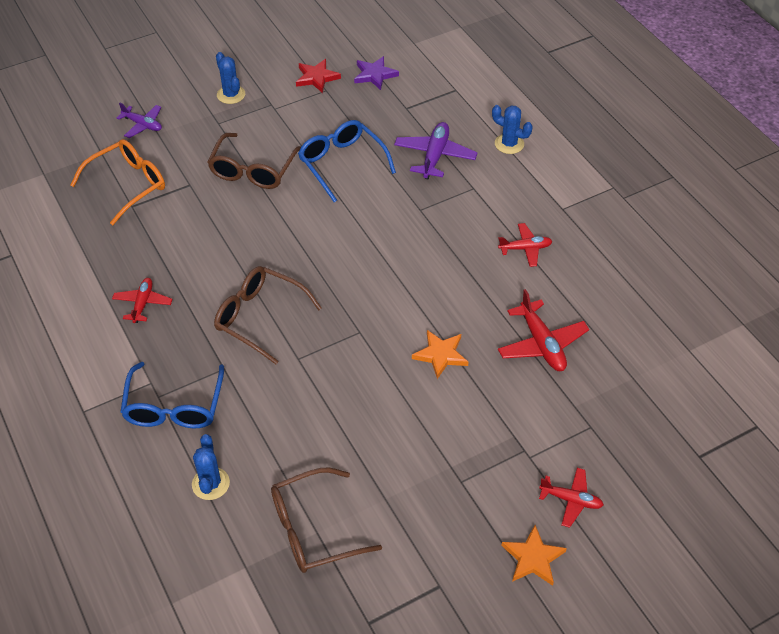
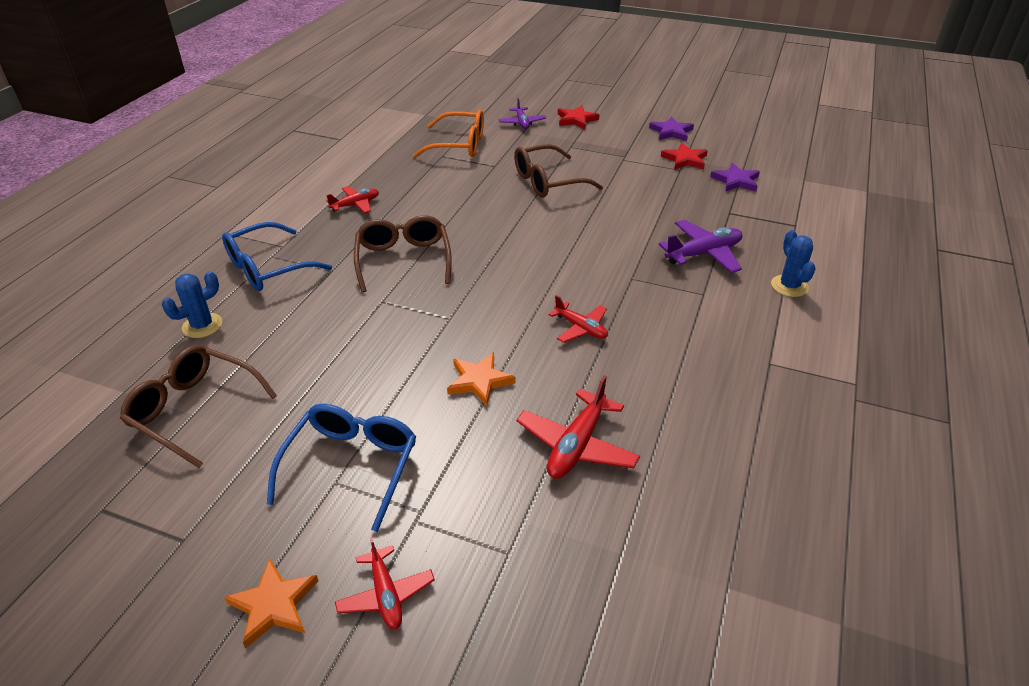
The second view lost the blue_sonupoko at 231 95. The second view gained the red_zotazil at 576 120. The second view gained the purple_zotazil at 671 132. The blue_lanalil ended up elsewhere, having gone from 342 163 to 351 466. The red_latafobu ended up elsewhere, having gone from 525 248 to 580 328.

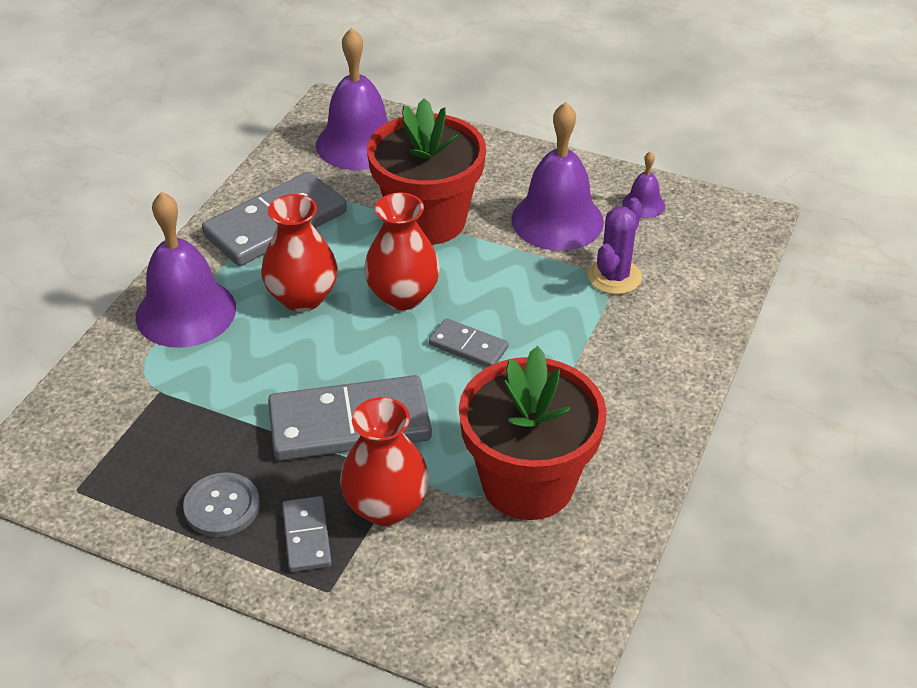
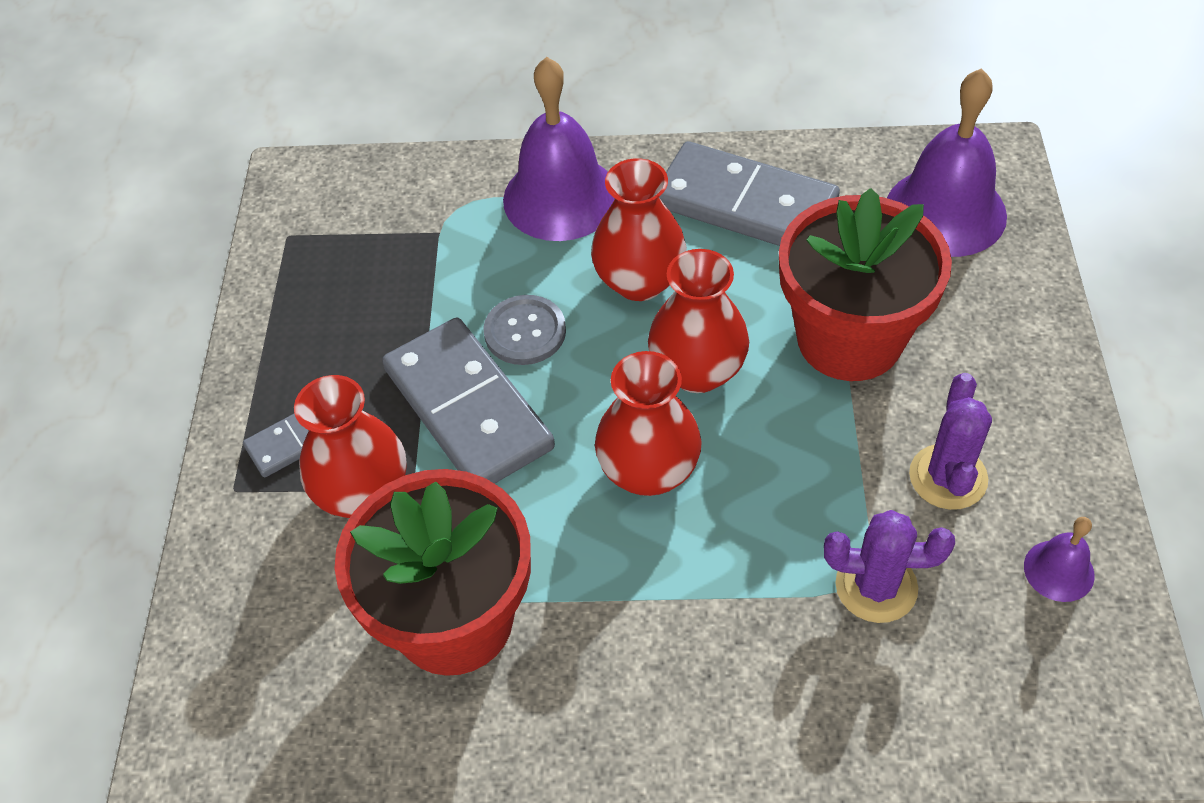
The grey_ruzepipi ended up elsewhere, having gone from 222 506 to 525 332. Where the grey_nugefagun stood at 468 346, the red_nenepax came to stand at 648 471. Where the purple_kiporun stood at 557 220, the purple_sonupoko came to stand at 948 477.

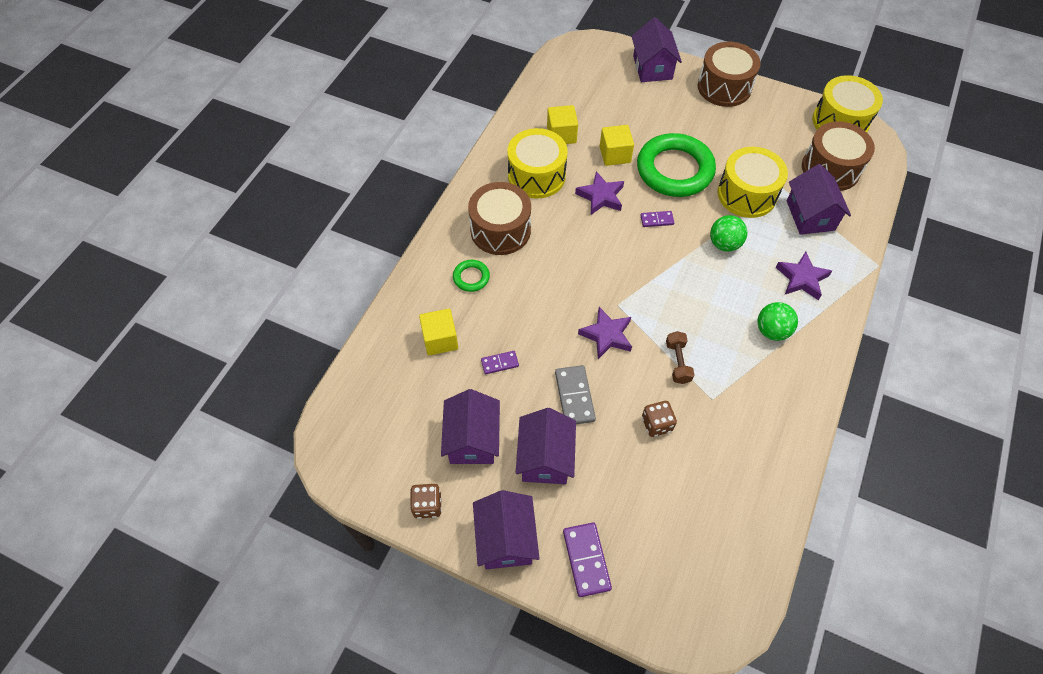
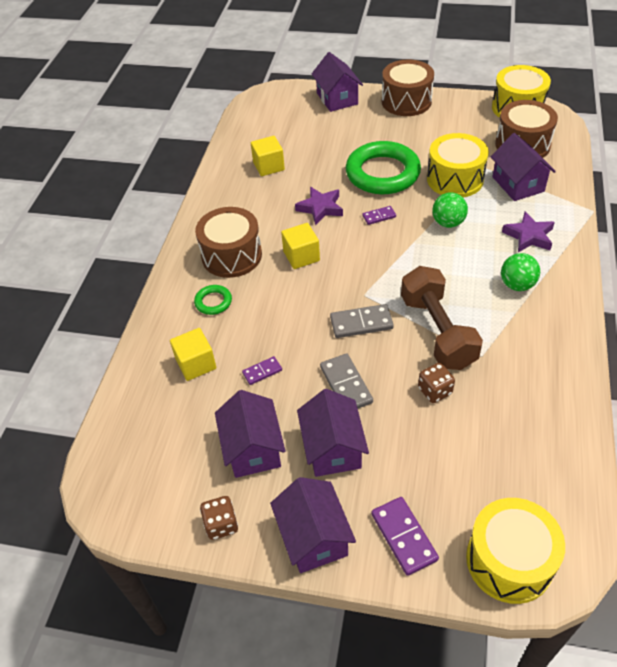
The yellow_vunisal ended up elsewhere, having gone from 536 175 to 509 560. The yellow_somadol ended up elsewhere, having gone from 615 154 to 301 256. Where the purple_zotazil stood at 606 335, the grey_nugefagun came to stand at 361 323. The size of the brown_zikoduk at 678 362 changed by a factor of 2.14.

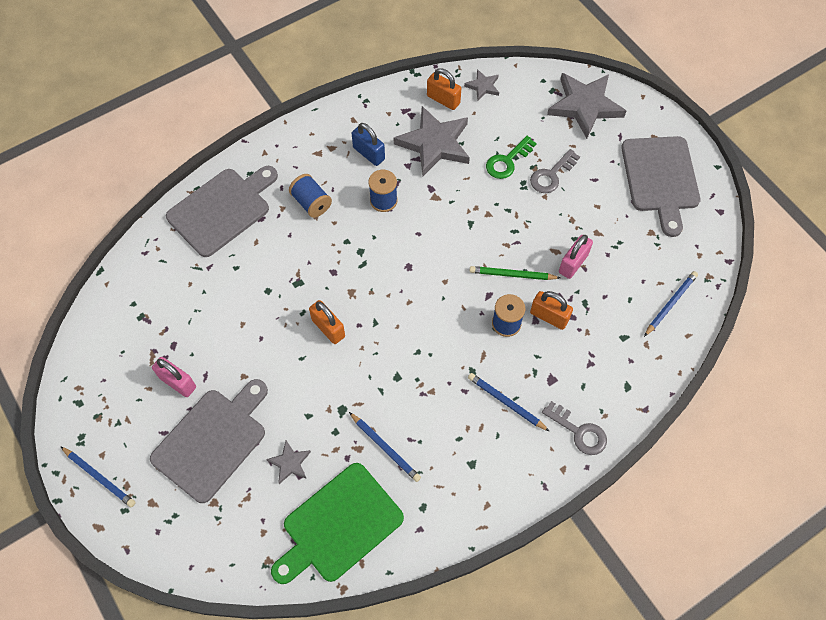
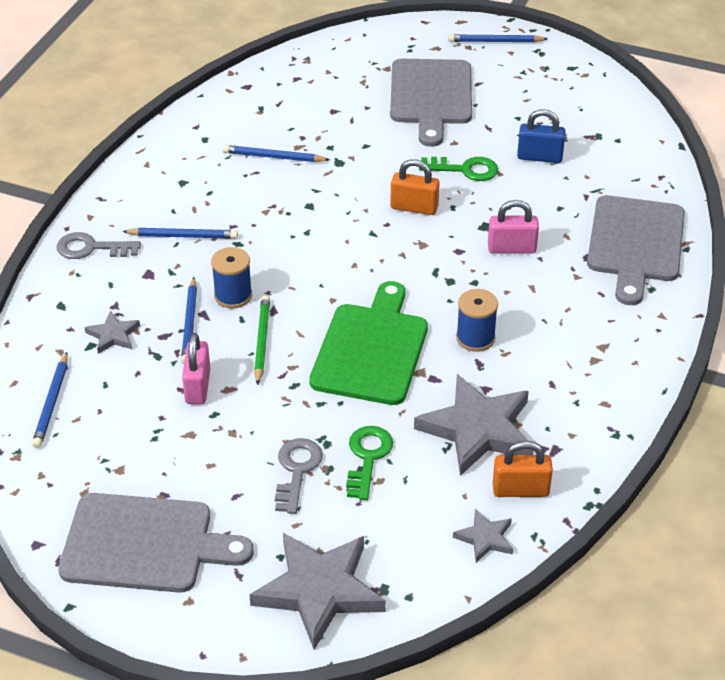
The second view lost the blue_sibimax at 311 203. The second view gained the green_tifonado at 465 169. The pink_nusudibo ended up elsewhere, having gone from 178 382 to 511 248. The grey_zotazil ended up elsewhere, having gone from 290 463 to 113 335. The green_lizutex ended up elsewhere, having gone from 338 525 to 371 349. The blue_nusudibo ended up elsewhere, having gone from 369 153 to 539 157. Where the orange_nusudibo stood at 549 316, the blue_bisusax came to stand at 190 323. The green_bisusax at 512 275 ended up facing another way, 60 degrees counterclockwise from before. The grey_lizutex at 660 178 ended up facing another way, 135 degrees clockwise from before.

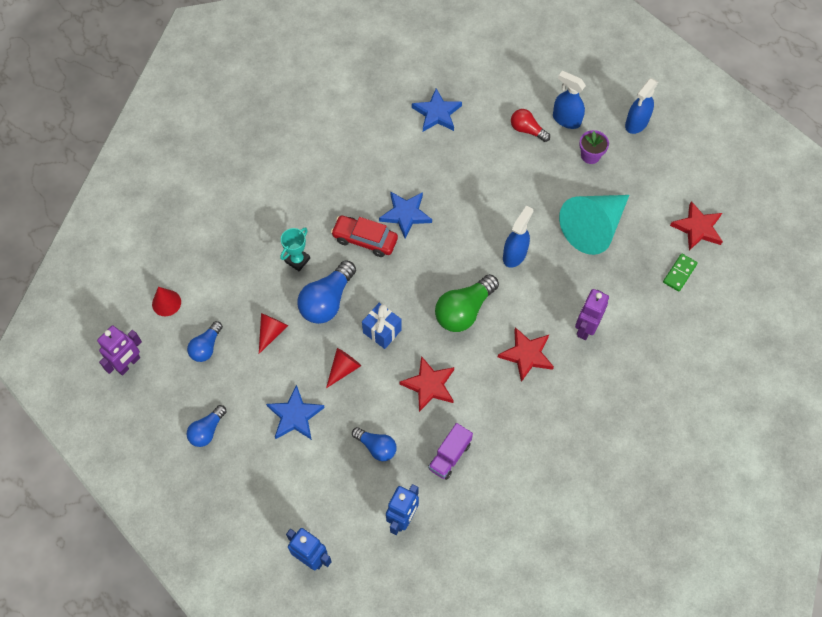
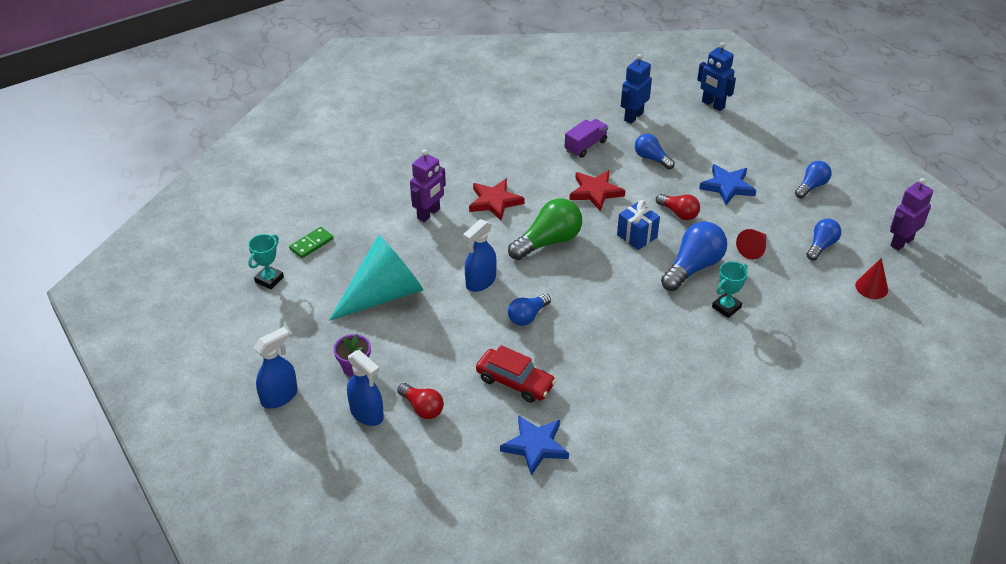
The second view lost the blue_zotazil at 405 214. The second view gained the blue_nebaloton at 528 316. The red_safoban ended up elsewhere, having gone from 365 239 to 515 382. Where the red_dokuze stood at 343 369, the red_nebaloton came to stand at 679 213. Where the red_zotazil stood at 697 228, the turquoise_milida came to stand at 269 279.

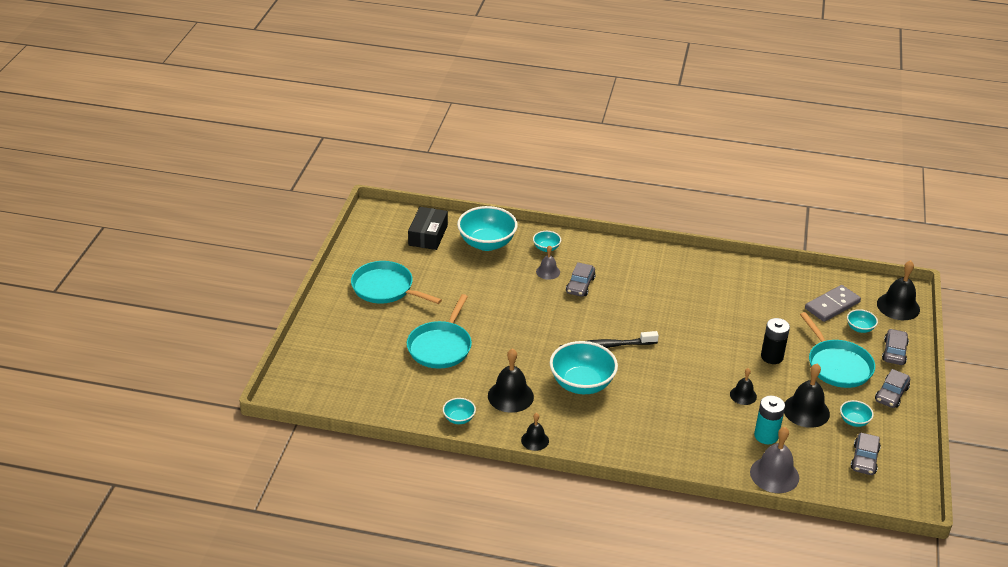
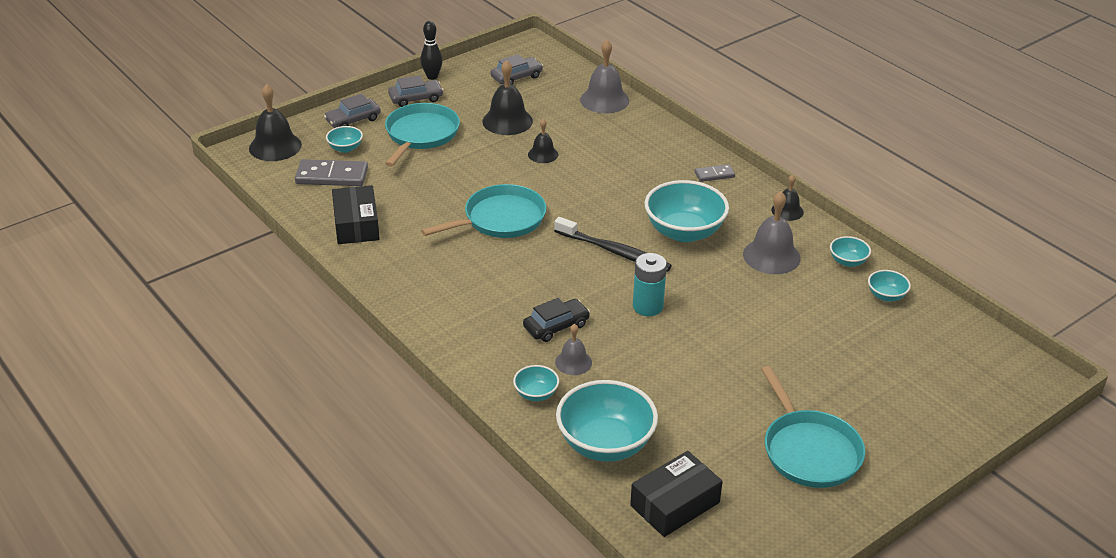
The second view lost the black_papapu at 772 357. The second view gained the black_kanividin at 356 224. The second view gained the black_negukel at 432 77. The second view gained the grey_nugefagun at 714 175. The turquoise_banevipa ended up elsewhere, having gone from 440 347 to 501 219. The turquoise_papapu ended up elsewhere, having gone from 766 436 to 647 306. The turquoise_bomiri ended up elsewhere, having gone from 854 421 to 886 296. What was the black_kiporun at 510 396 turned into the grey_kiporun at 771 256. What was the grey_safoban at 580 285 turned into the black_safoban at 556 326.

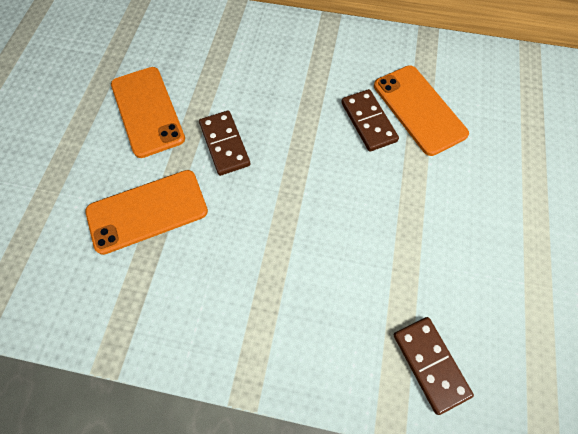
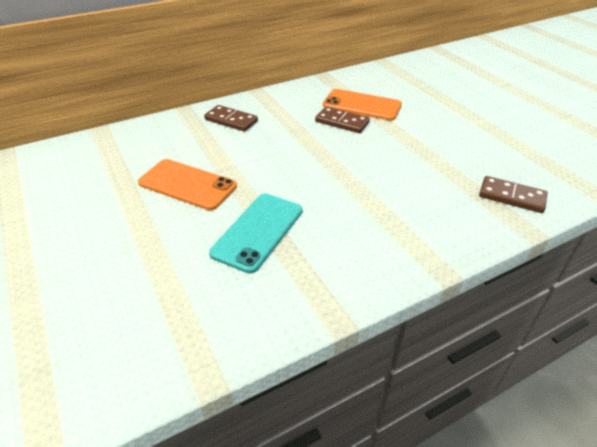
The brown_nugefagun ended up elsewhere, having gone from 225 144 to 231 120. What was the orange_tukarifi at 147 211 turned into the turquoise_tukarifi at 258 231.

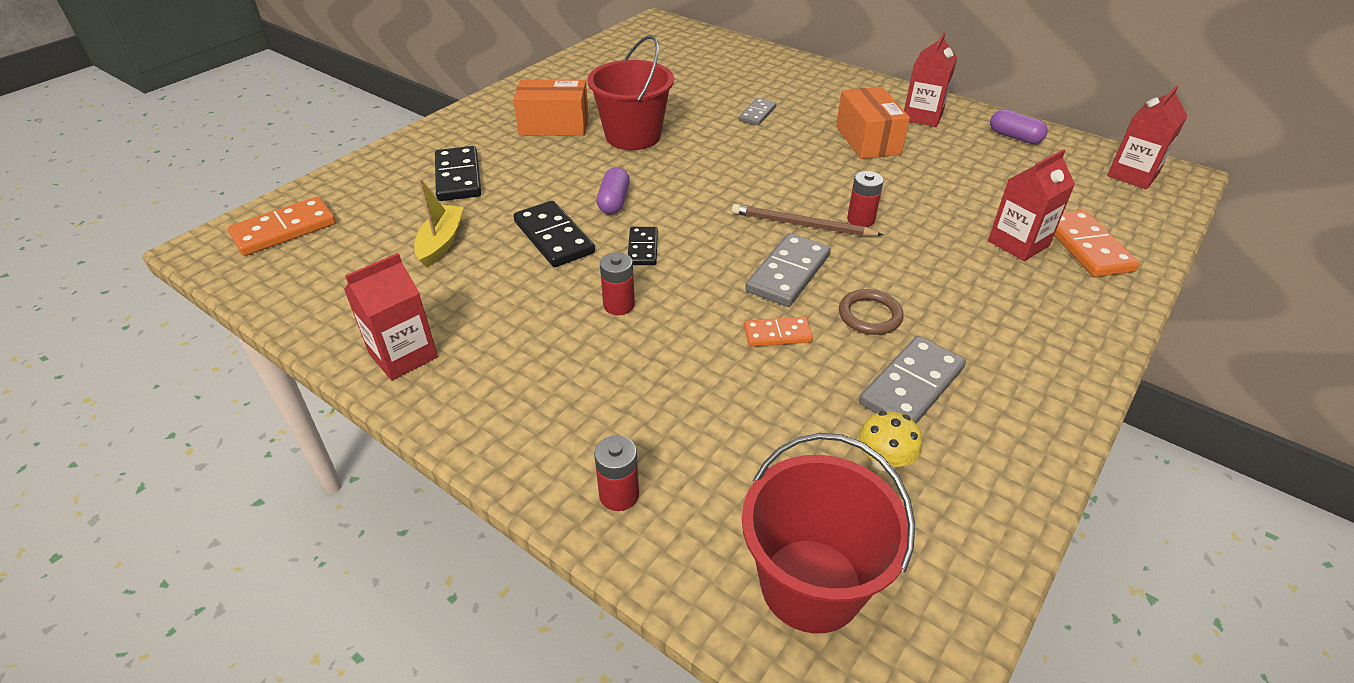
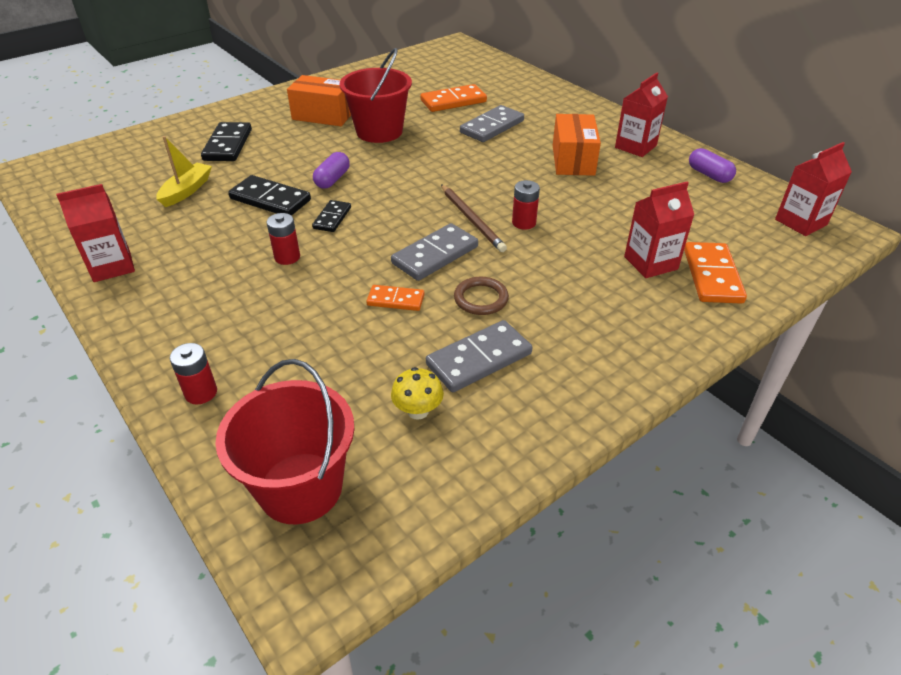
The orange_nugefagun ended up elsewhere, having gone from 284 230 to 453 101. The black_nugefagun at 554 237 ended up facing another way, 45 degrees counterclockwise from before. The brown_bisusax at 802 225 ended up facing another way, 150 degrees counterclockwise from before. The size of the grey_nugefagun at 757 114 changed by a factor of 1.66.

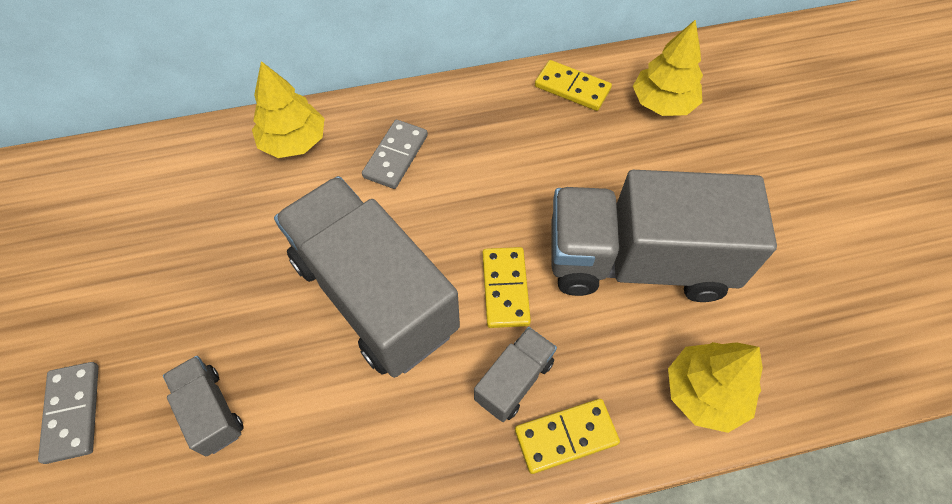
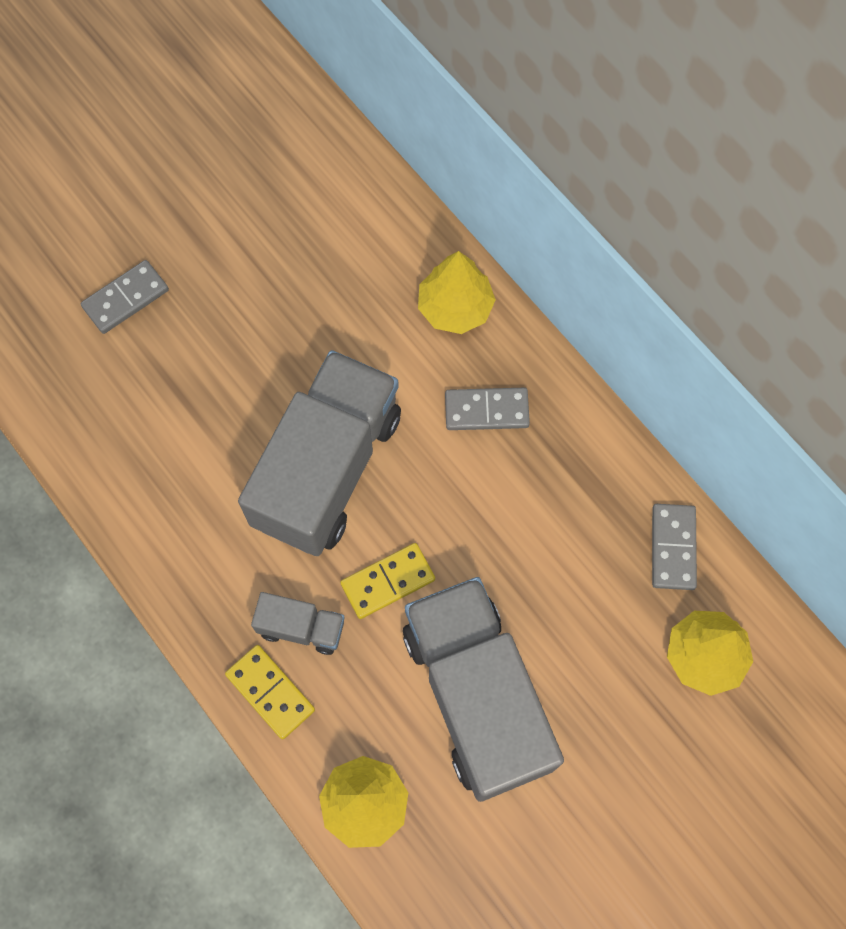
The second view lost the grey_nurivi at 211 411. What was the yellow_nugefagun at 572 88 turned into the grey_nugefagun at 673 547.

